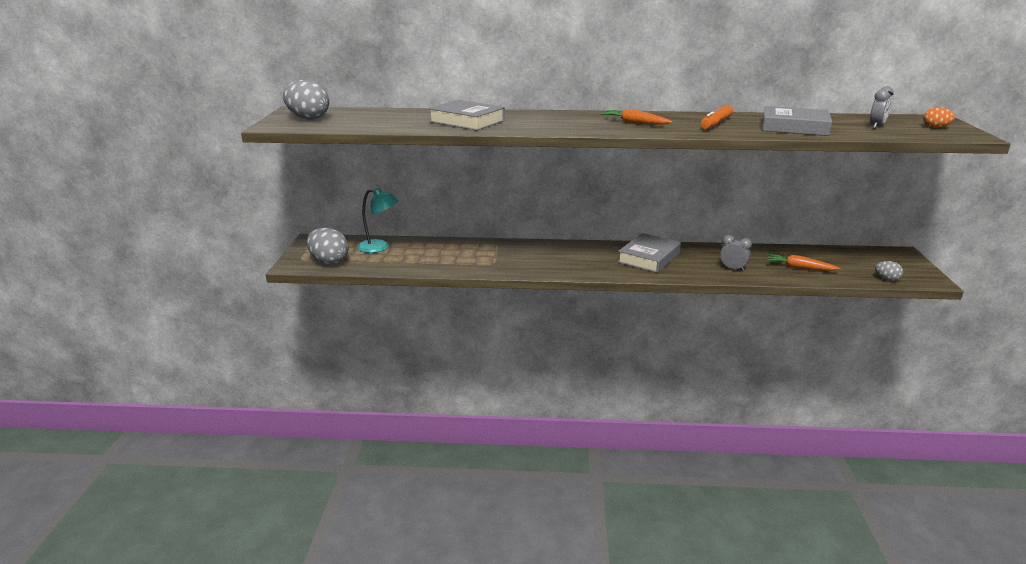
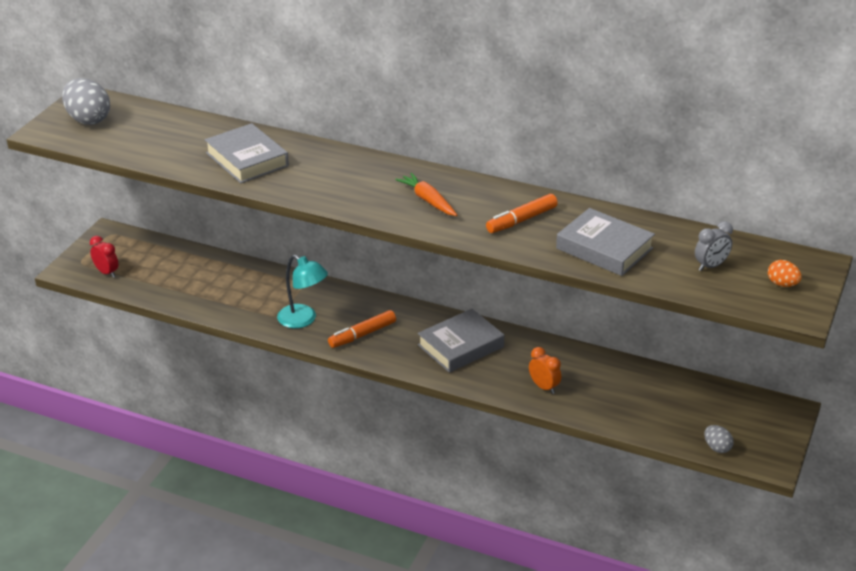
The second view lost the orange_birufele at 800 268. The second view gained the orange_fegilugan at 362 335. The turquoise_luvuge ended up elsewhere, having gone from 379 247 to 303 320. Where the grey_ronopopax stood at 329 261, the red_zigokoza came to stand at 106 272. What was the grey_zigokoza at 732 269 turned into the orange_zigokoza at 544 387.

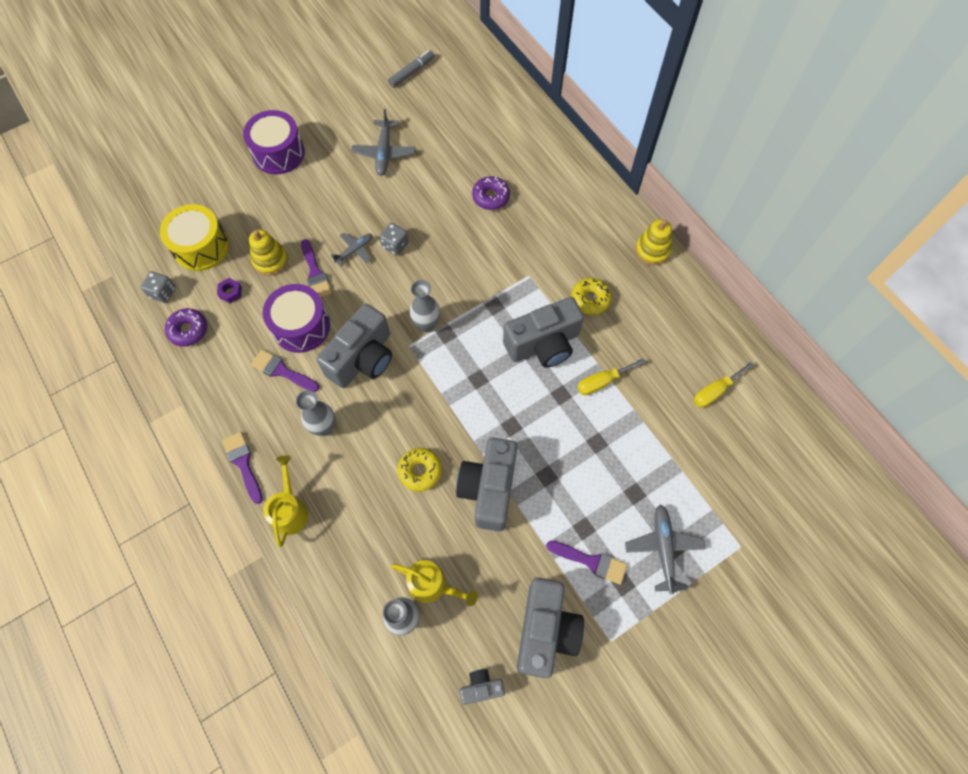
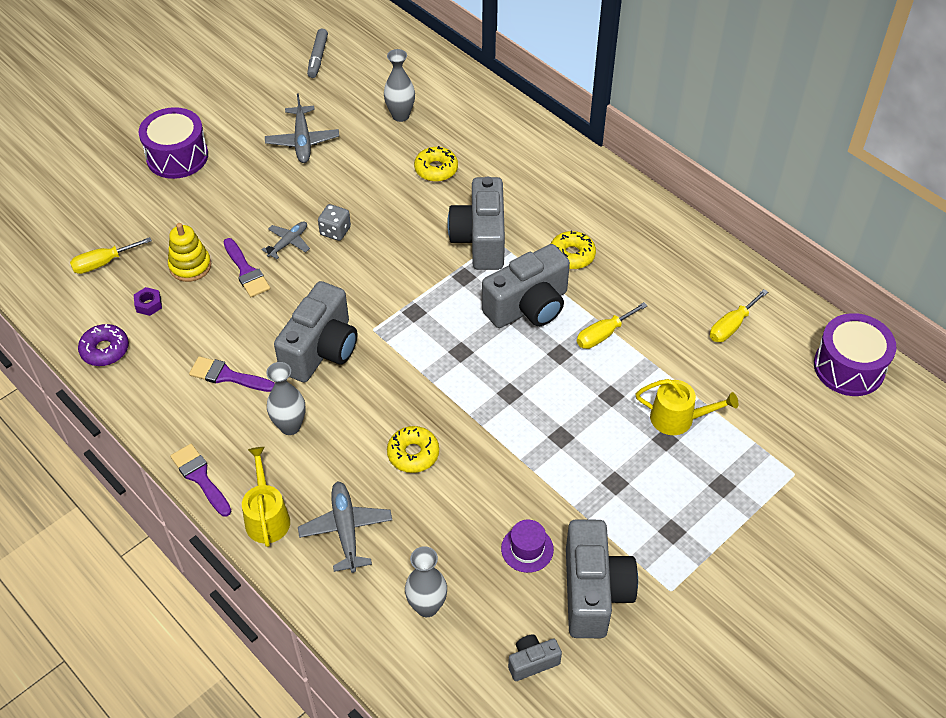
The second view lost the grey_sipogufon at 163 292. The second view lost the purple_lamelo at 591 561. The second view lost the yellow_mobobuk at 652 251. The second view gained the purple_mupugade at 527 549. The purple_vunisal ended up elsewhere, having gone from 301 326 to 849 367. The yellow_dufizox ended up elsewhere, having gone from 432 585 to 678 418. The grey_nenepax ended up elsewhere, having gone from 426 325 to 400 115. The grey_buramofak ended up elsewhere, having gone from 489 489 to 480 240. The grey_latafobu ended up elsewhere, having gone from 663 549 to 346 530. Where the yellow_vunisal stood at 201 247, the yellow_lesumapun came to stand at 103 263. What was the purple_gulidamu at 491 197 turned into the yellow_gulidamu at 436 169. The grey_fegilugan at 411 72 ended up facing another way, 150 degrees clockwise from before.

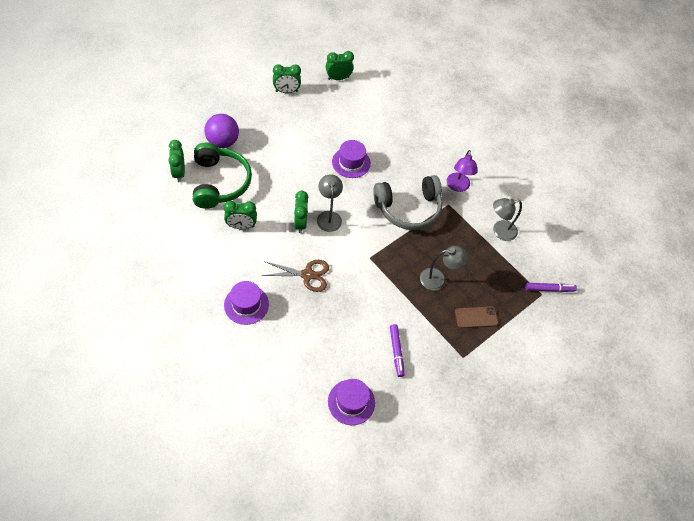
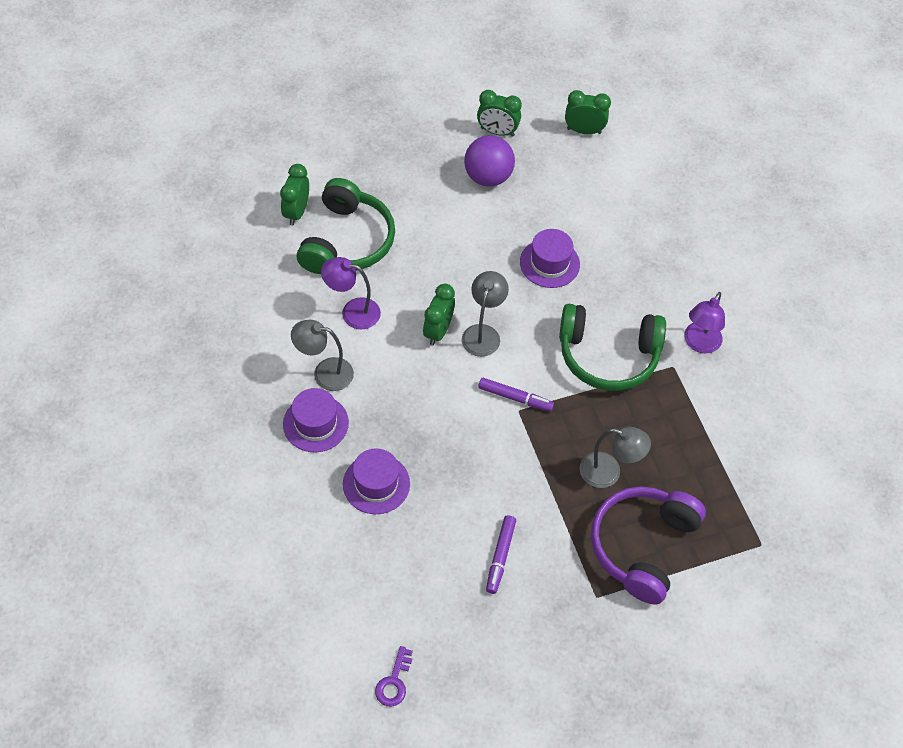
The second view lost the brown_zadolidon at 307 275. The second view gained the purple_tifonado at 394 682. The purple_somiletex ended up elsewhere, having gone from 223 142 to 488 177. The purple_mupugade ended up elsewhere, having gone from 351 402 to 376 484. The grey_luvuge ended up elsewhere, having gone from 499 231 to 325 373. The purple_fegilugan ended up elsewhere, having gone from 549 289 to 515 397. Where the green_zigokoza stood at 241 226, the purple_luvuge came to stand at 352 312. Where the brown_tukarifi stood at 476 317, the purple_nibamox came to stand at 642 546. What was the grey_nibamox at 408 209 turned into the green_nibamox at 608 356.

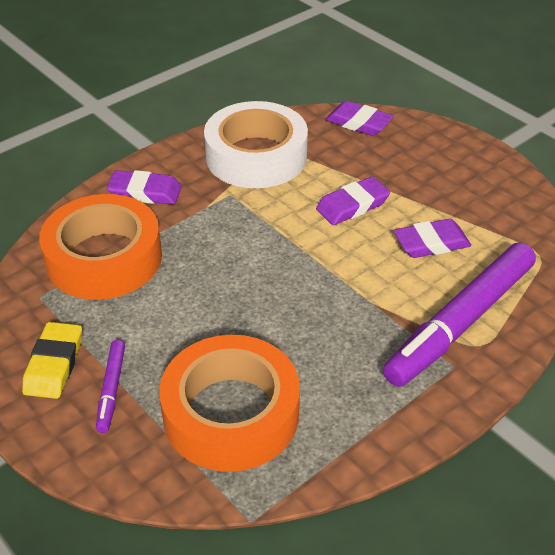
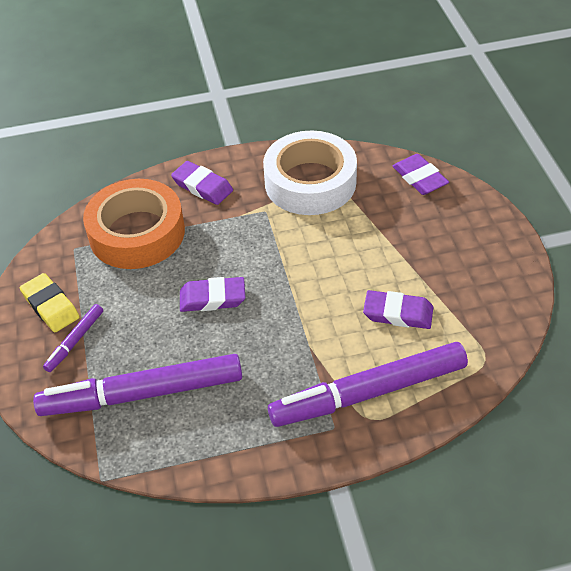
The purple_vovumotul ended up elsewhere, having gone from 352 205 to 212 298. Where the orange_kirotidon stood at 231 413, the purple_fegilugan came to stand at 142 394. The yellow_vovumotul at 54 364 ended up facing another way, 75 degrees counterclockwise from before.

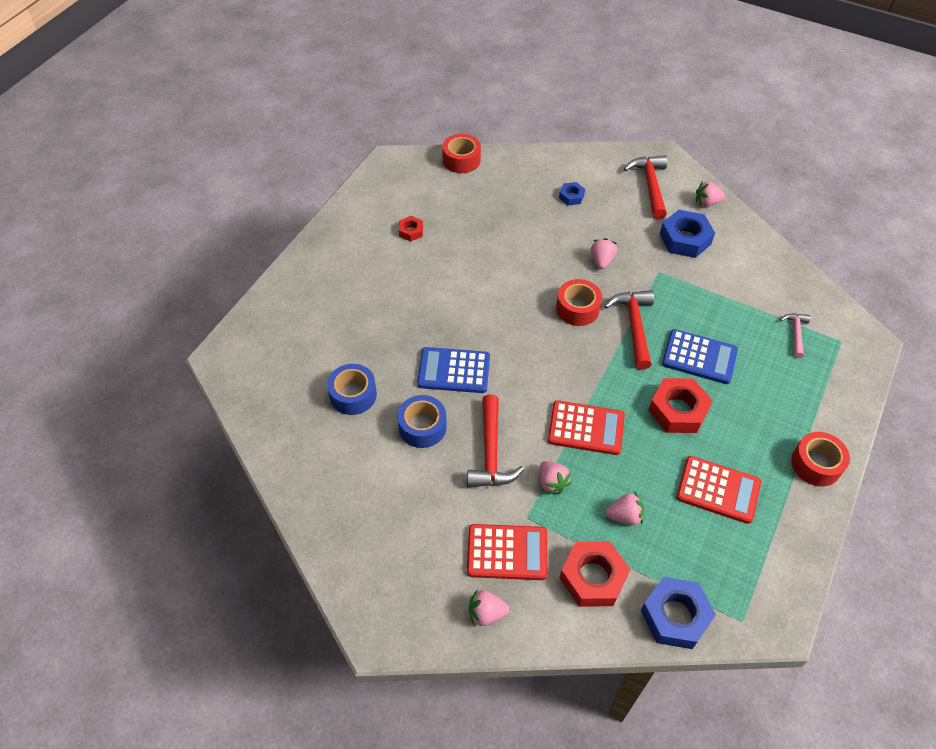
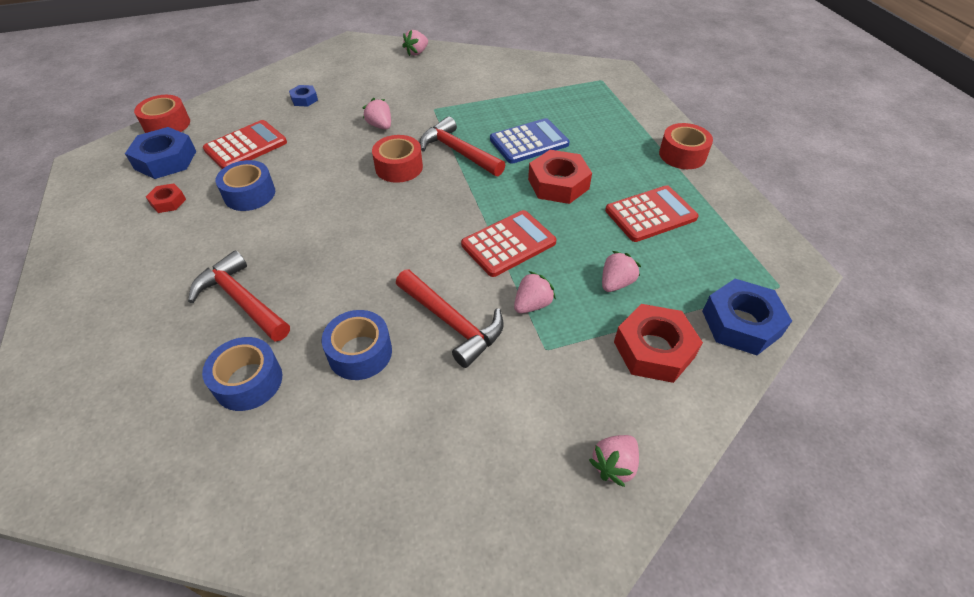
The second view lost the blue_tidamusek at 454 371. The second view lost the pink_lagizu at 795 333. The second view gained the blue_kirotidon at 249 194. The red_tidamusek ended up elsewhere, having gone from 507 552 to 246 146. The red_lagizu ended up elsewhere, having gone from 650 185 to 241 300. The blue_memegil ended up elsewhere, having gone from 685 239 to 165 160. The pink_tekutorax at 552 483 ended up facing another way, 60 degrees counterclockwise from before.

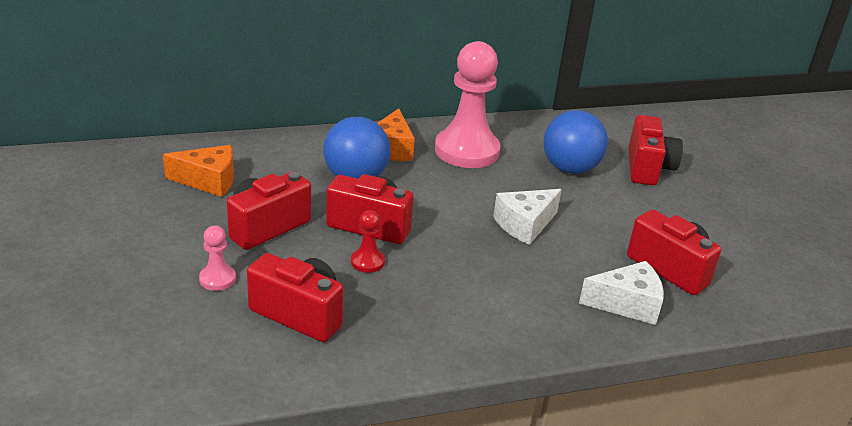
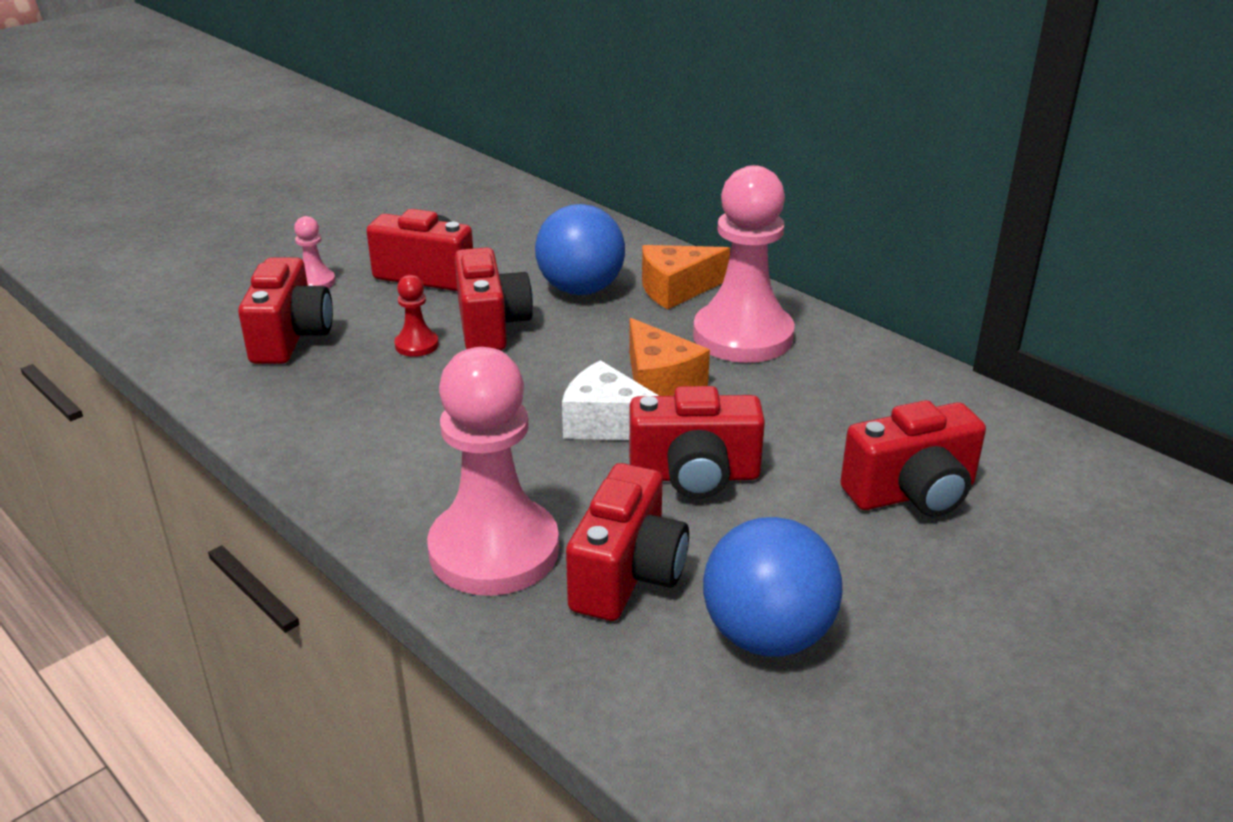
The second view gained the red_buramofak at 694 476. The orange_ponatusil ended up elsewhere, having gone from 208 181 to 659 382. The blue_somiletex ended up elsewhere, having gone from 570 169 to 767 635. Where the white_ponatusil stood at 627 304, the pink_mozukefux came to stand at 494 550.

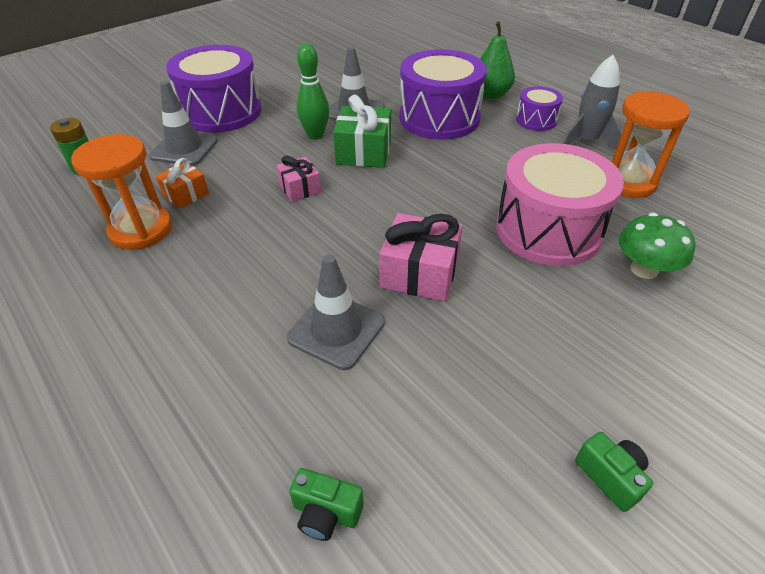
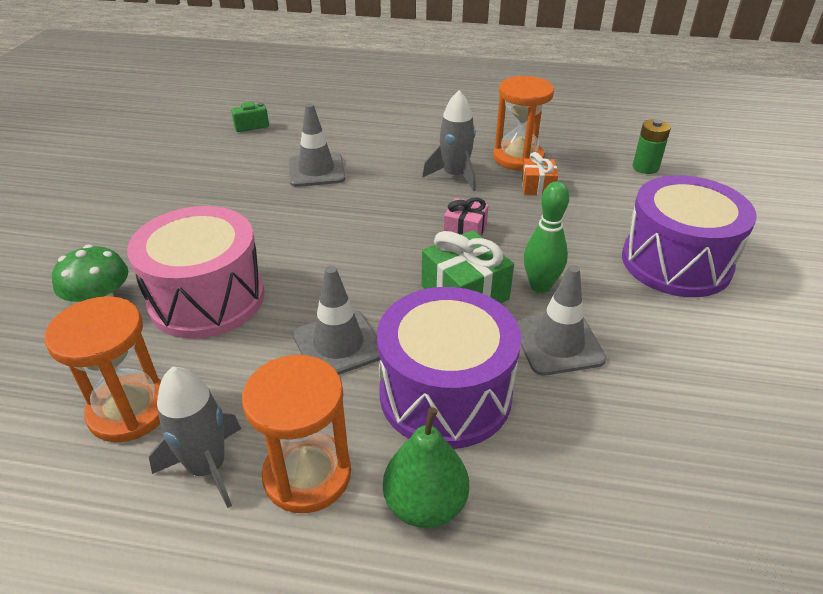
The second view lost the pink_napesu at 419 273. The second view lost the green_buramofak at 610 476. The second view gained the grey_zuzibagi at 454 176. The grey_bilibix ended up elsewhere, having gone from 184 148 to 338 344. Where the purple_vunisal stood at 536 120, the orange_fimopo came to stand at 307 475.

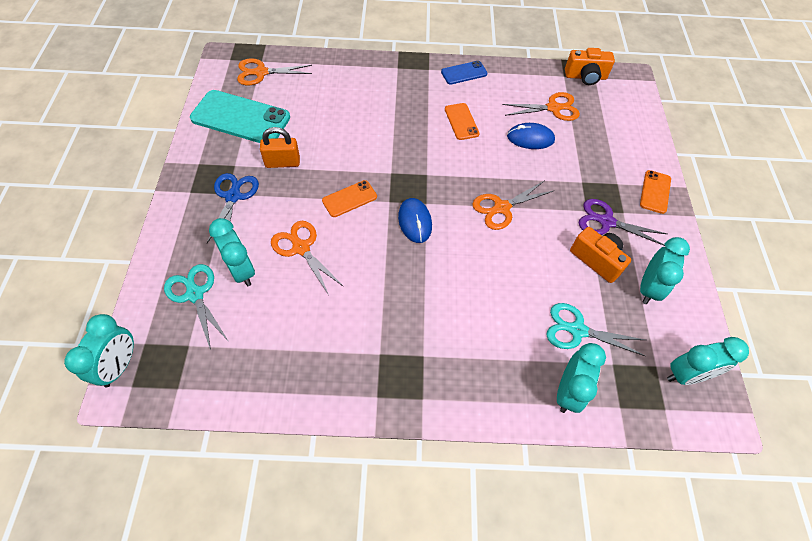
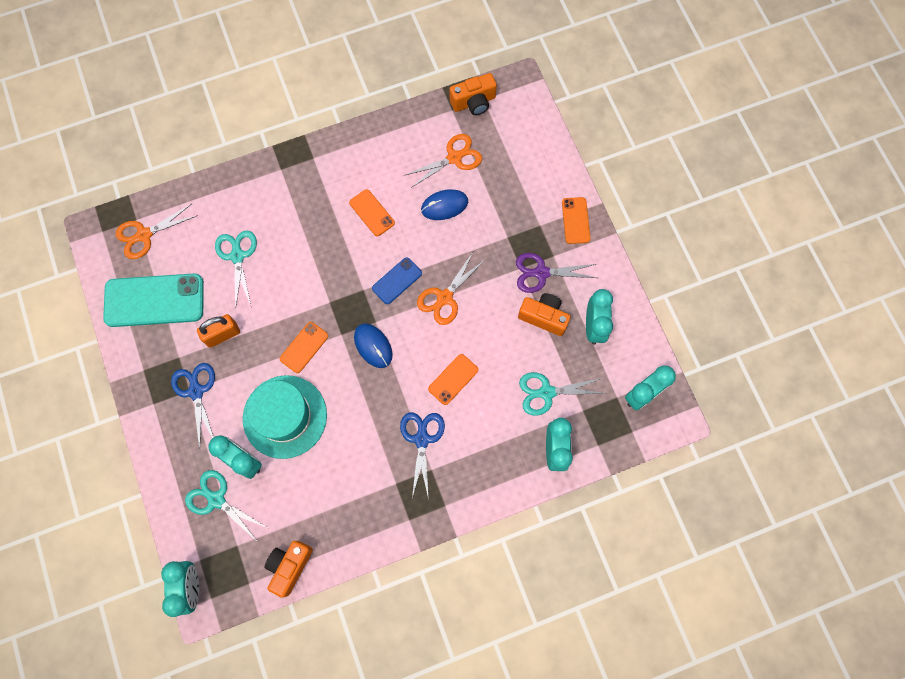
The second view gained the turquoise_zadolidon at 237 256. The second view gained the orange_buramofak at 289 566. The second view gained the blue_zadolidon at 422 439. The second view gained the orange_tukarifi at 453 379. The blue_tukarifi ended up elsewhere, having gone from 464 73 to 397 281. Where the orange_zadolidon stood at 301 248, the turquoise_mupugade came to stand at 285 416.

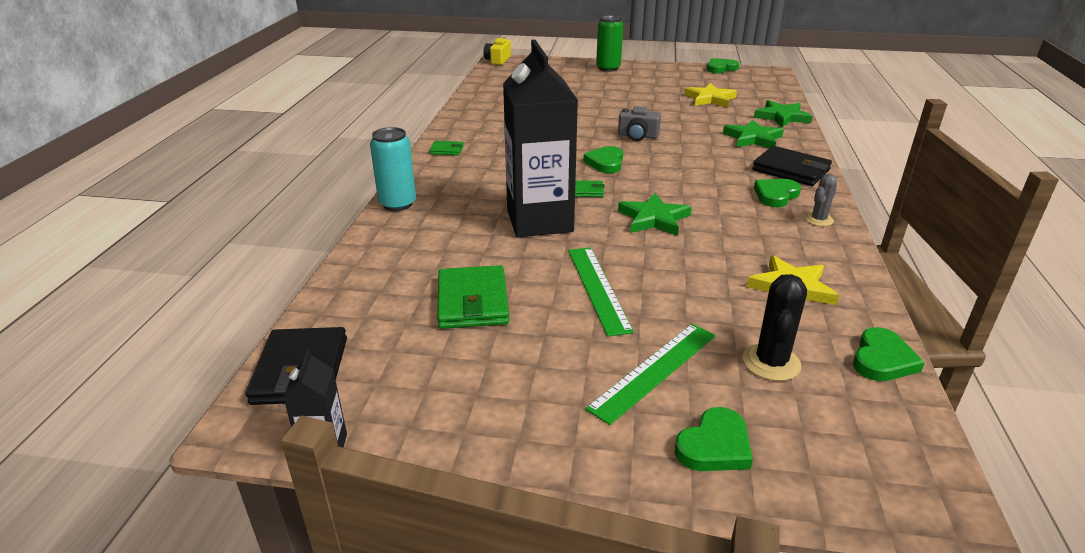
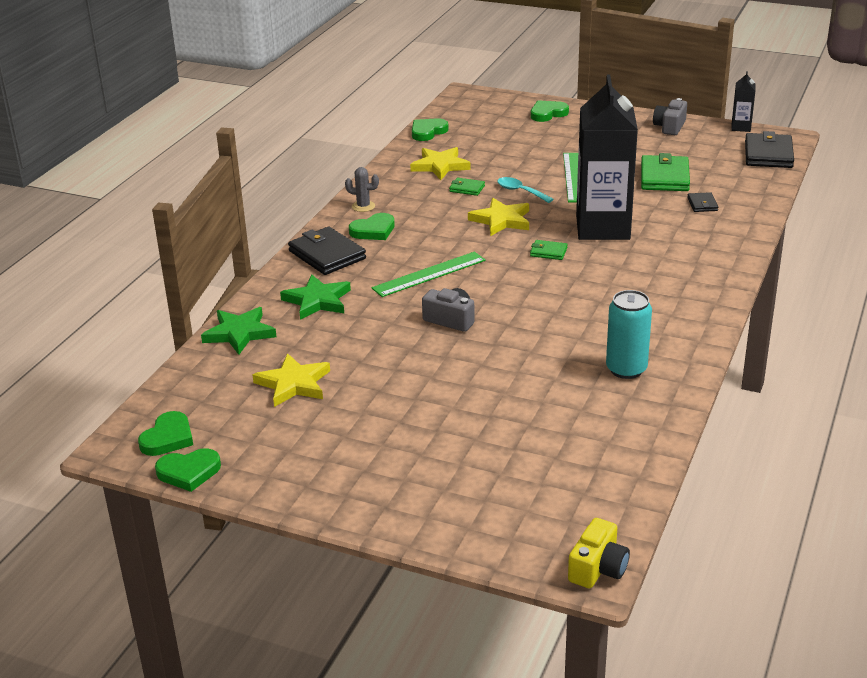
The second view lost the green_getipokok at 608 68. The second view lost the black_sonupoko at 771 362. The second view gained the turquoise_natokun at 520 191. The second view gained the grey_buramofak at 669 127. The second view gained the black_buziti at 702 204. The turquoise_getipokok ended up elsewhere, having gone from 397 204 to 626 369. The green_buziti ended up elsewhere, having gone from 447 150 to 467 189. The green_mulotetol ended up elsewhere, having gone from 605 162 to 168 438. The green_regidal ended up elsewhere, having gone from 654 370 to 429 274. What was the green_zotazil at 654 219 turned into the yellow_zotazil at 501 220. The grey_sonupoko at 818 220 ended up facing another way, 45 degrees clockwise from before.

